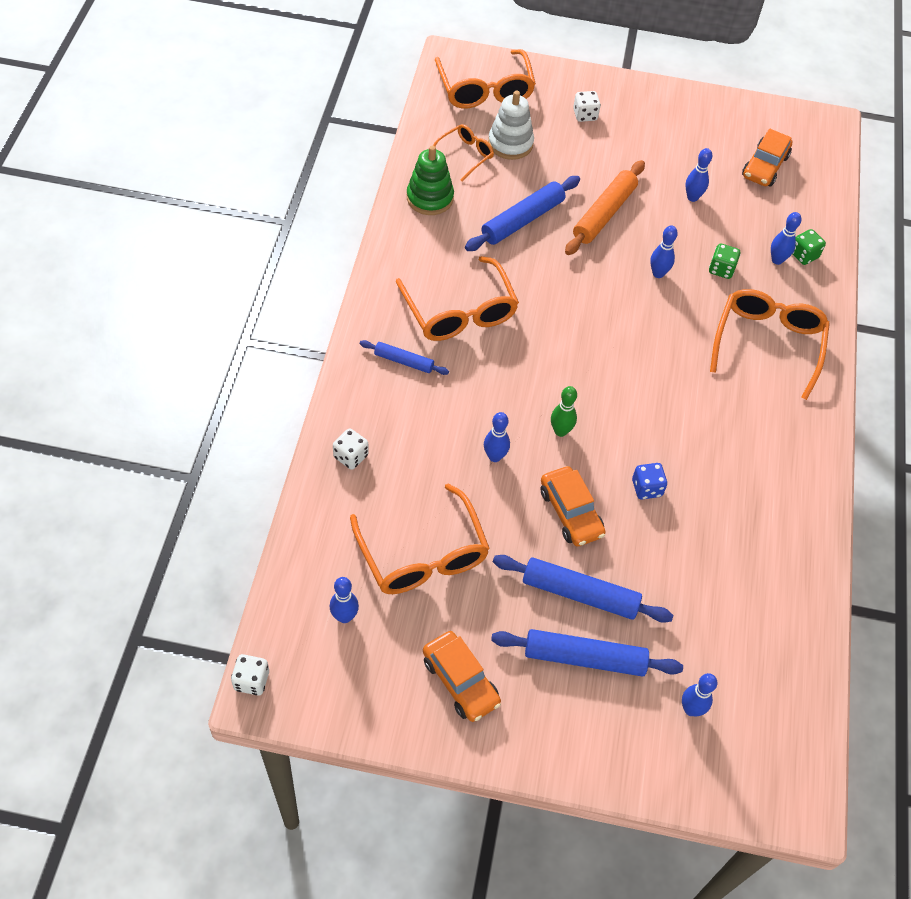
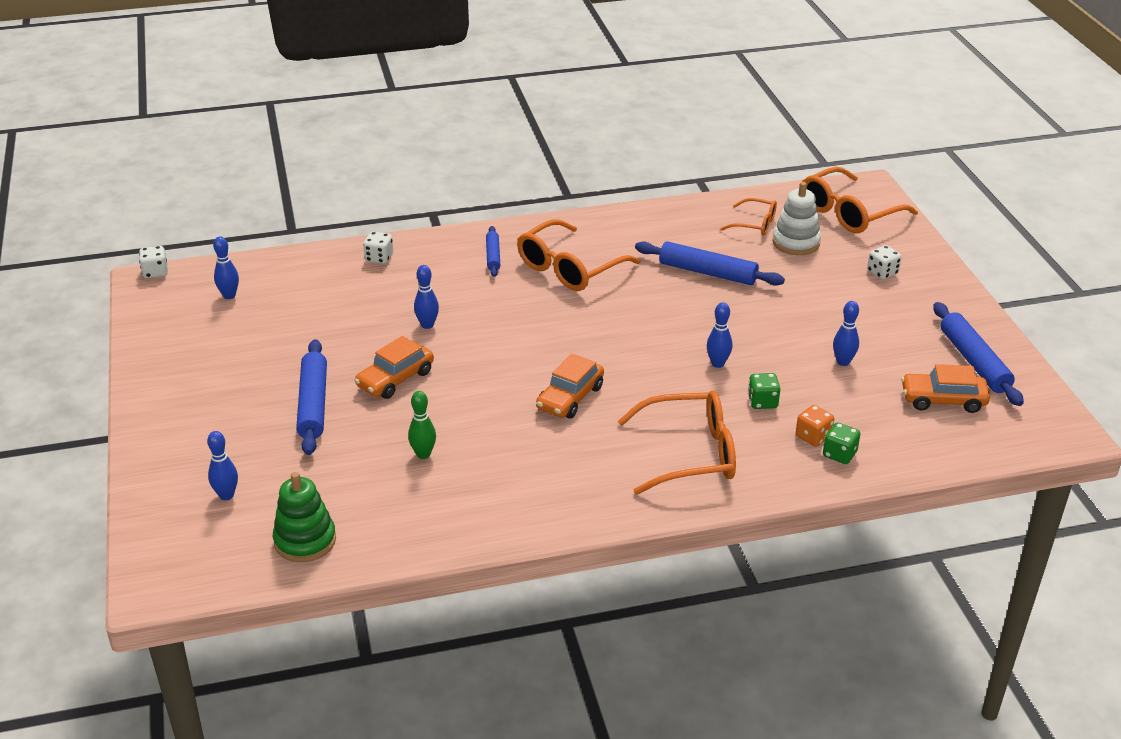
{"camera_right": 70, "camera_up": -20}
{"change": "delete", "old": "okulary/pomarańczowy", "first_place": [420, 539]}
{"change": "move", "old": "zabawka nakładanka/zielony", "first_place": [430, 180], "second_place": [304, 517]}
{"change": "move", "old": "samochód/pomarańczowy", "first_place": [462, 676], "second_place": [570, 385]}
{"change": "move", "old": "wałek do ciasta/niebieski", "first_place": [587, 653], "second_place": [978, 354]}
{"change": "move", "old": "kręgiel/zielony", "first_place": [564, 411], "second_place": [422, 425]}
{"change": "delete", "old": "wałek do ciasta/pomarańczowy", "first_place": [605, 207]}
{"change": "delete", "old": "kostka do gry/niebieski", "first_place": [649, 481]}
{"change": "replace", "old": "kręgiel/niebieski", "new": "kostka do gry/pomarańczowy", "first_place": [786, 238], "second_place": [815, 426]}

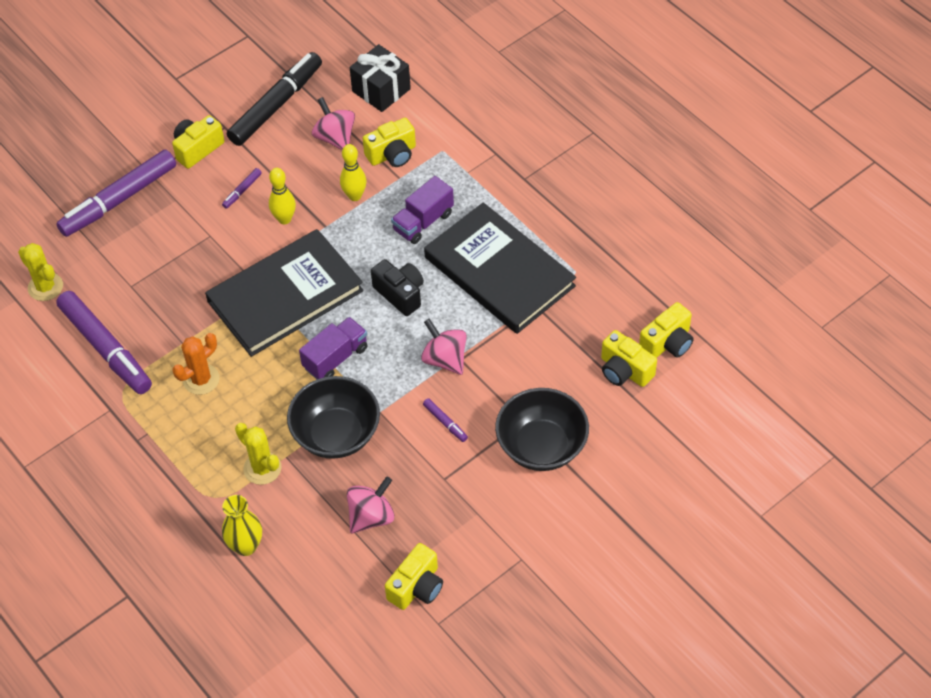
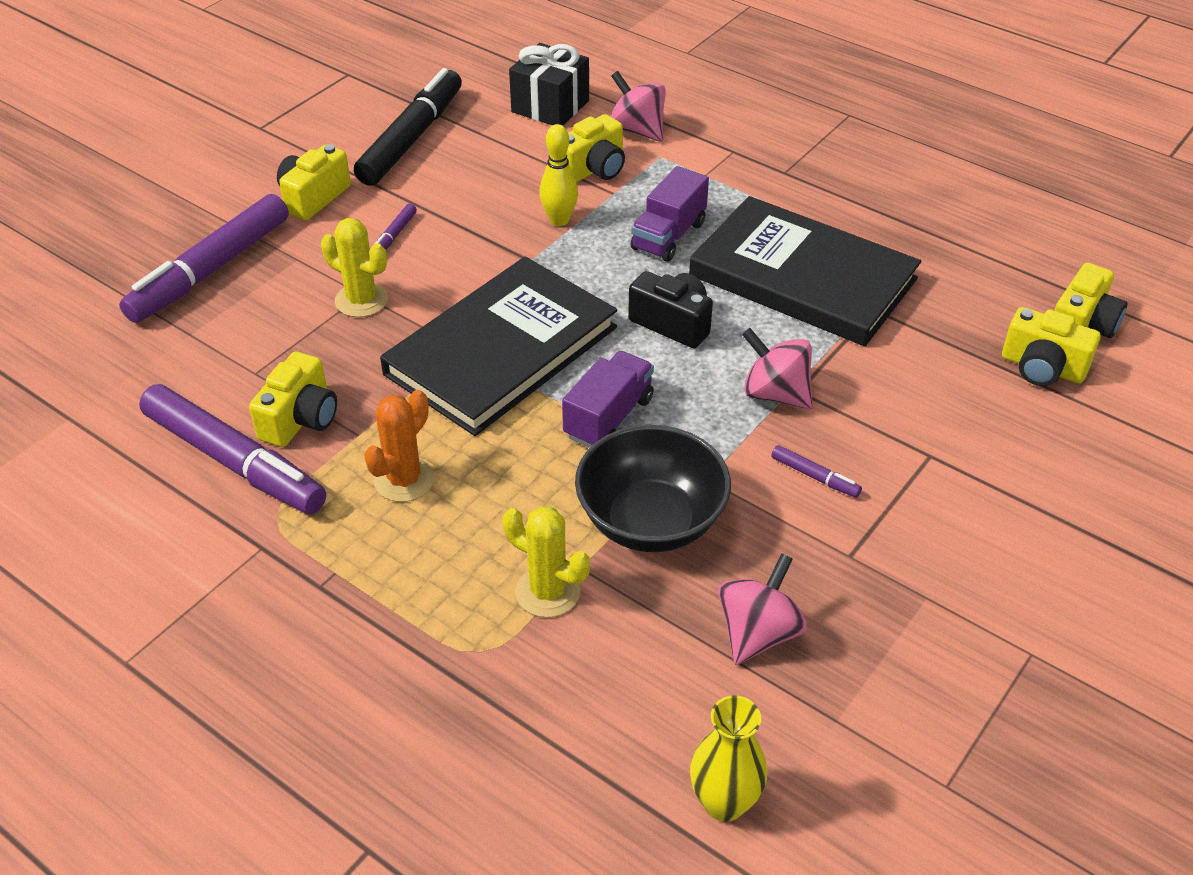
{"camera_right": -15, "camera_up": -10}
{"change": "move", "old": "kaktus/żółty", "first_place": [40, 272], "second_place": [354, 267]}
{"change": "move", "old": "wazon/żółty", "first_place": [242, 525], "second_place": [728, 758]}
{"change": "delete", "old": "kręgiel/żółty", "first_place": [282, 196]}
{"change": "move", "old": "bączek/różowy", "first_place": [333, 123], "second_place": [638, 106]}
{"change": "move", "old": "aparat fotograficzny/żółty", "first_place": [414, 576], "second_place": [293, 399]}
{"change": "delete", "old": "miska/czarny", "first_place": [542, 429]}

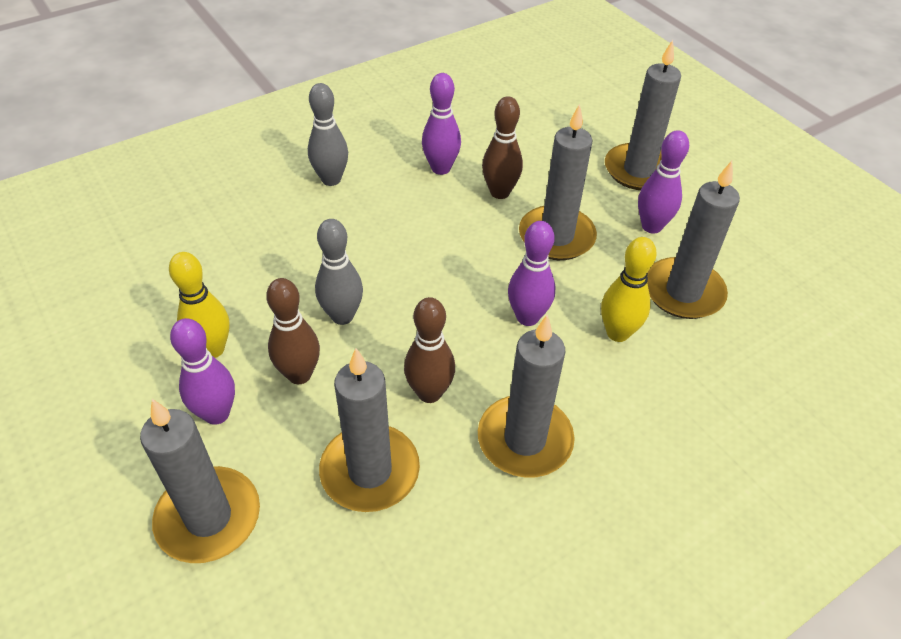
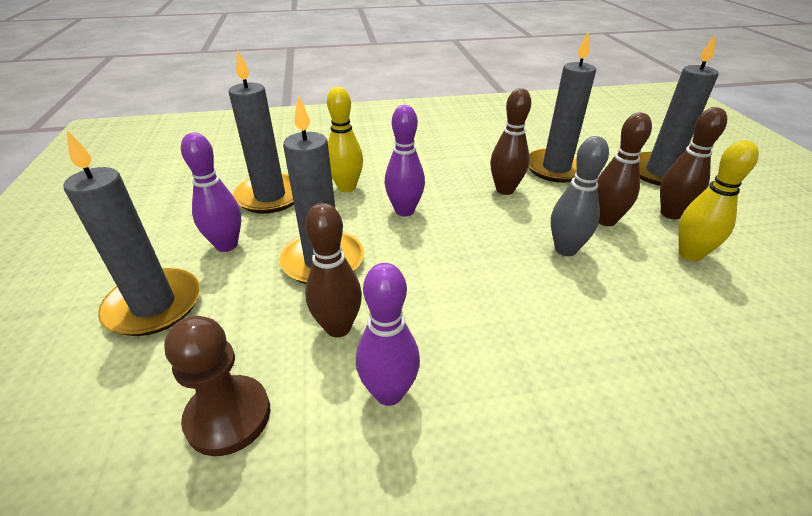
{"camera_right": -155, "camera_up": -10}
{"change": "recolor", "old": "kręgiel/fioletowy", "new": "kręgiel/brązowy", "first_place": [202, 371], "second_place": [693, 163]}
{"change": "delete", "old": "kręgiel/szary", "first_place": [328, 134]}
{"change": "delete", "old": "świeca/szary", "first_place": [526, 396]}
{"change": "insert", "new": "pionek/brązowy", "second_place": [217, 386]}

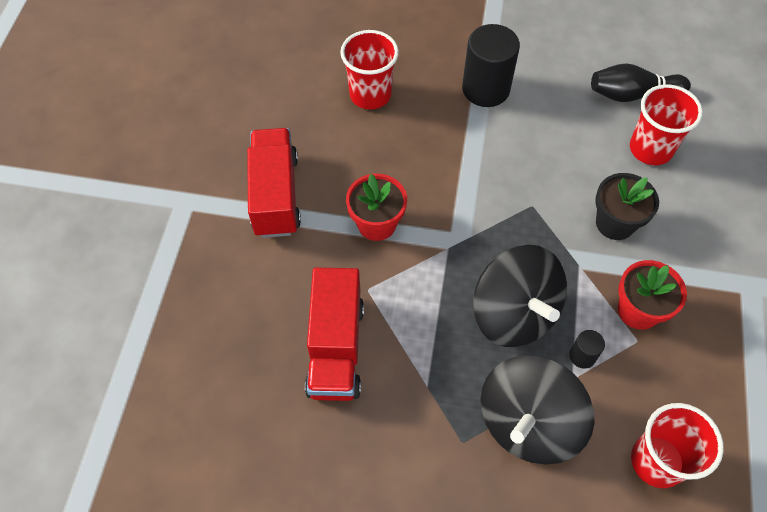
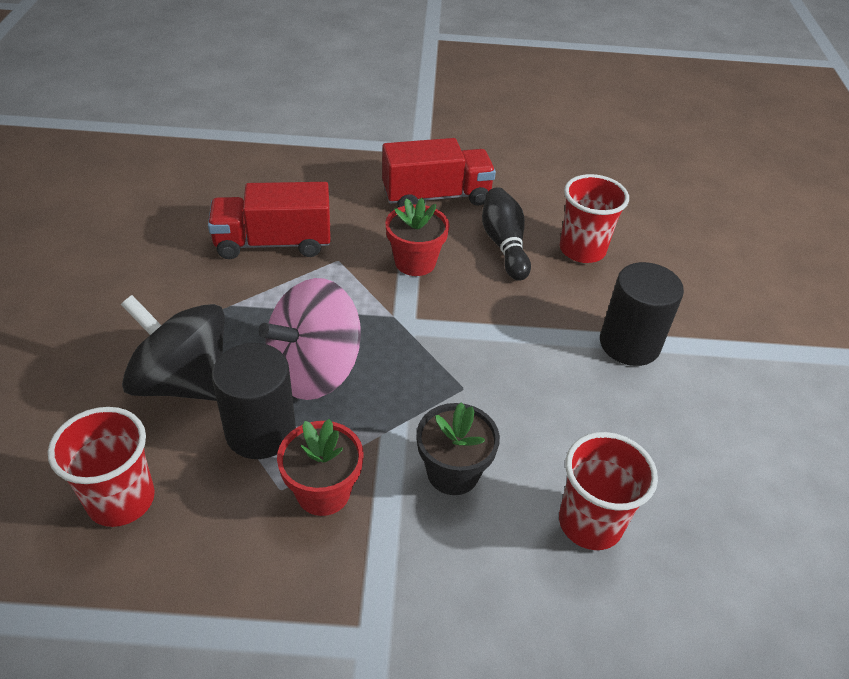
{"camera_right": 80, "camera_up": -15}
{"change": "recolor", "old": "bączek/czarny", "new": "bączek/różowy", "first_place": [520, 296], "second_place": [309, 339]}
{"change": "resize", "old": "walec/czarny", "first_place": [587, 349], "second_place": [254, 401], "factor": 2.17}
{"change": "move", "old": "kręgiel/czarny", "first_place": [641, 82], "second_place": [506, 234]}

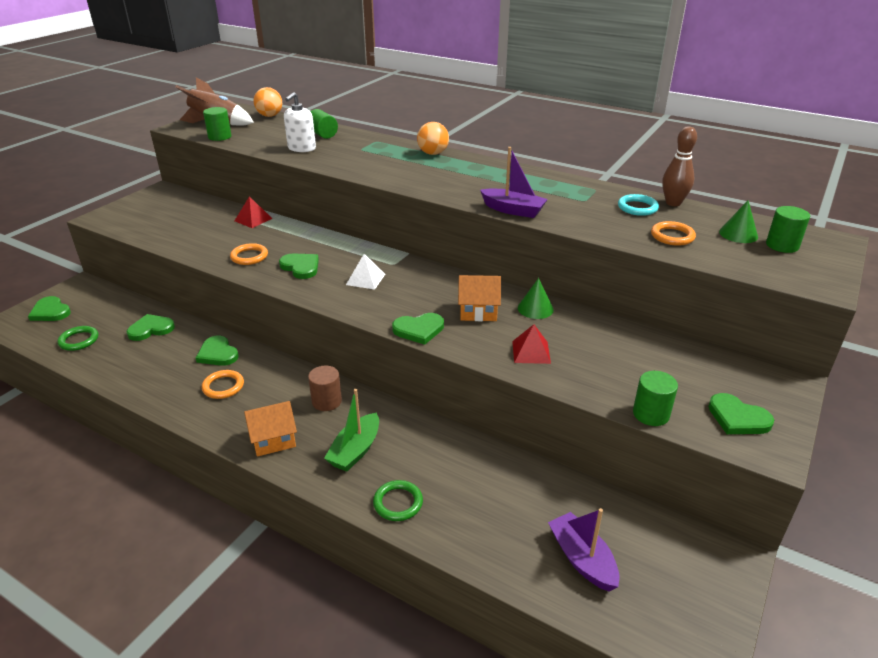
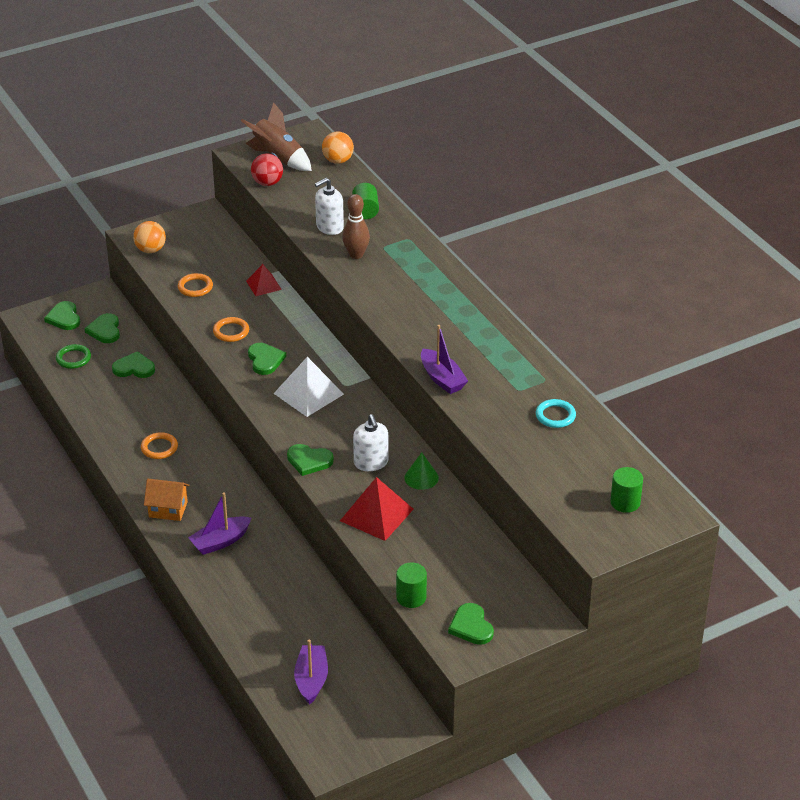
{"camera_right": 30, "camera_up": 5}
{"change": "move", "old": "serce/zielony", "first_place": [217, 350], "second_place": [102, 328]}
{"change": "replace", "old": "walec/zielony", "new": "piłka/czerwony", "first_place": [217, 124], "second_place": [267, 169]}
{"change": "delete", "old": "walec/brązowy", "first_place": [325, 388]}
{"change": "recolor", "old": "łódka/zielony", "new": "łódka/fioletowy", "first_place": [351, 430], "second_place": [219, 523]}
{"change": "resize", "old": "piramida/biały", "first_place": [365, 272], "second_place": [308, 387], "factor": 1.68}
{"change": "delete", "old": "pierścień/zielony", "first_place": [398, 500]}
{"change": "move", "old": "piłka/pomarańczowy", "first_place": [433, 138], "second_place": [149, 237]}
{"change": "replace", "old": "domek/pomarańczowy", "new": "dozownik mydła/biały", "first_place": [479, 298], "second_place": [370, 442]}
{"change": "resize", "old": "piramida/czerwony", "first_place": [531, 344], "second_place": [377, 509], "factor": 1.68}
{"change": "move", "old": "pierścień/pomarańczowy", "first_place": [673, 233], "second_place": [195, 285]}
{"change": "move", "old": "kręgiel/brązowy", "first_place": [679, 166], "second_place": [356, 226]}
{"change": "delete", "old": "stożek/zielony", "first_place": [738, 221]}

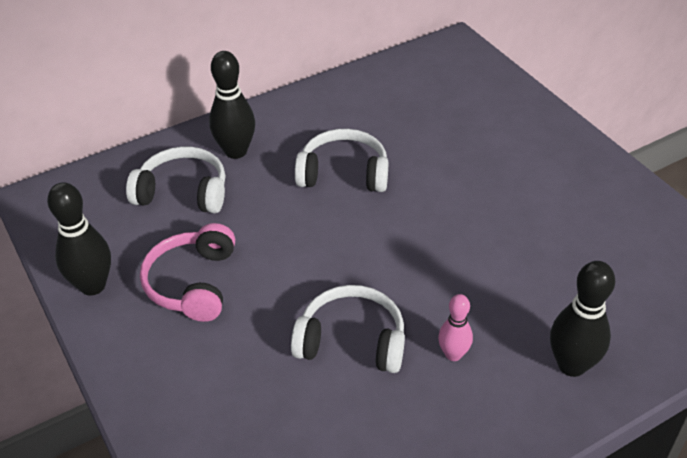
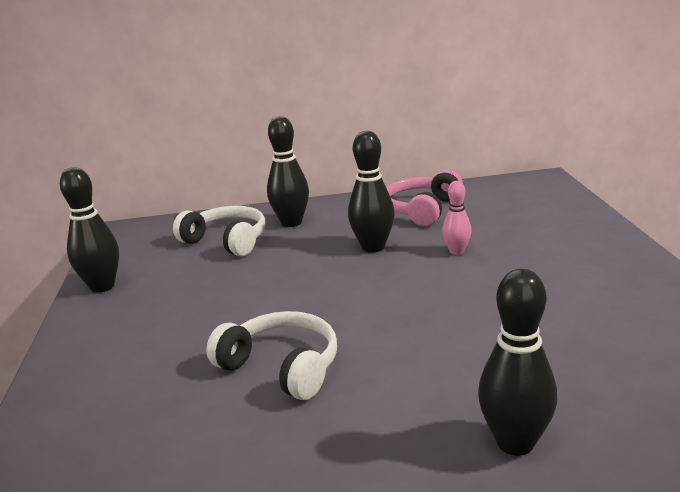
{"camera_right": 25, "camera_up": -20}
{"change": "move", "old": "słuchawki/różowy", "first_place": [187, 272], "second_place": [424, 198]}
{"change": "replace", "old": "słuchawki/biały", "new": "kręgiel/czarny", "first_place": [341, 160], "second_place": [371, 192]}
{"change": "move", "old": "kręgiel/różowy", "first_place": [455, 327], "second_place": [457, 218]}

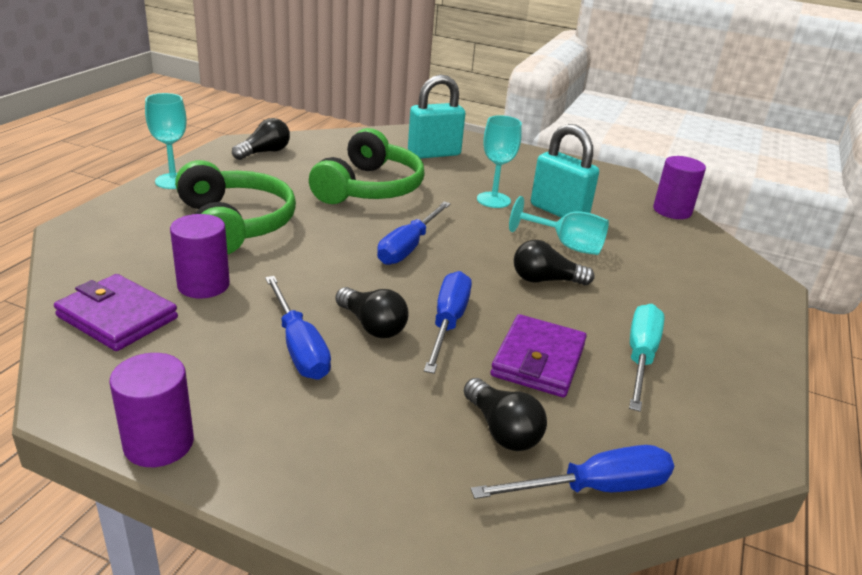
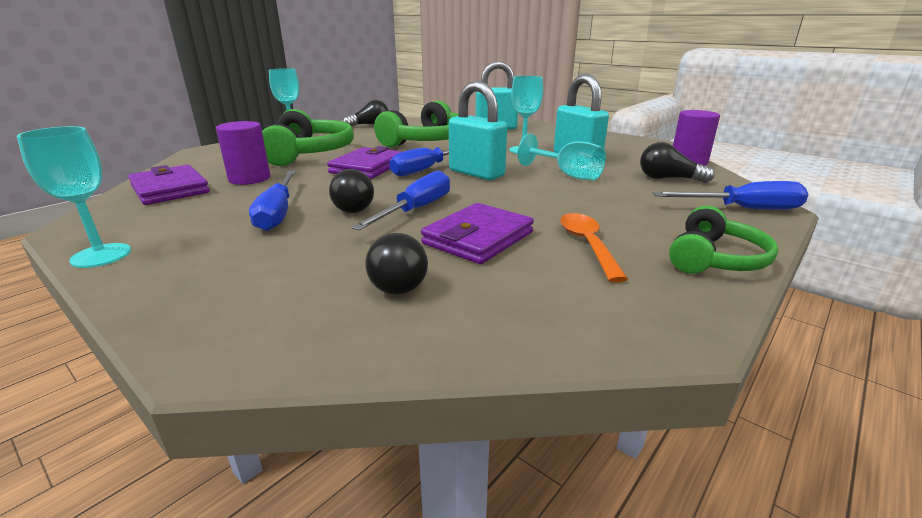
{"camera_right": 20, "camera_up": -5}
{"change": "replace", "old": "walec/fioletowy", "new": "kielich/turkusowy", "first_place": [151, 410], "second_place": [74, 197]}
{"change": "move", "old": "śrubokręt/niebieski", "first_place": [572, 472], "second_place": [731, 195]}
{"change": "move", "old": "żarówka/czarny", "first_place": [554, 262], "second_place": [677, 162]}
{"change": "replace", "old": "śrubokręt/turkusowy", "new": "łyżka/pomarańczowy", "first_place": [646, 358], "second_place": [594, 247]}
{"change": "insert", "new": "portfel/fioletowy", "second_place": [364, 162]}
{"change": "insert", "new": "kłódka/turkusowy", "second_place": [478, 130]}
{"change": "insert", "new": "słuchawki/zielony", "second_place": [723, 240]}

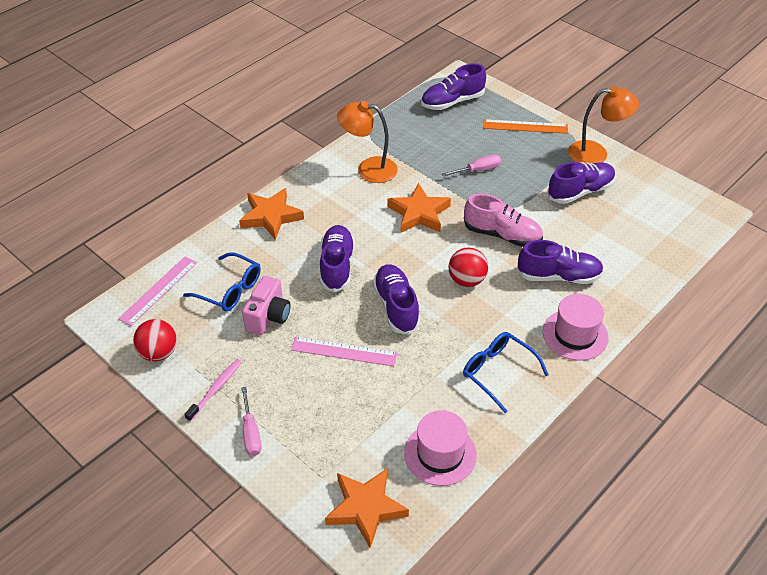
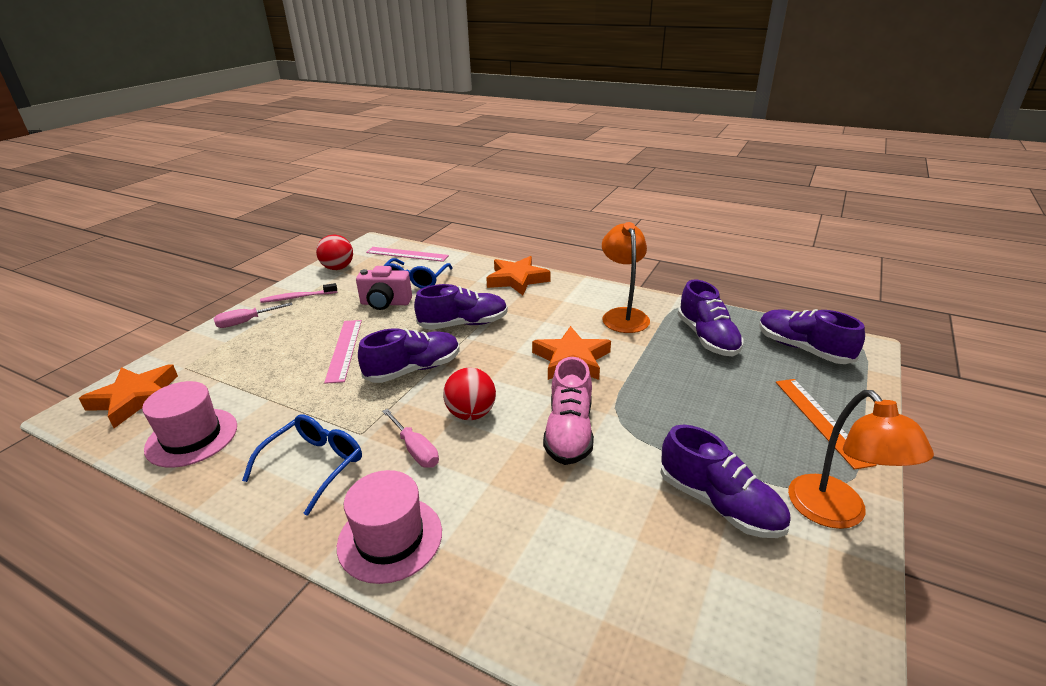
{"camera_right": 75, "camera_up": -15}
{"change": "rotate", "old": "szczoteczka do zębów/różowy", "first_place": [213, 390], "second_place": [298, 293], "degrees": 150}
{"change": "move", "old": "śrubokręt/różowy", "first_place": [471, 166], "second_place": [410, 438]}
{"change": "move", "old": "but/fioletowy", "first_place": [560, 262], "second_place": [711, 318]}

